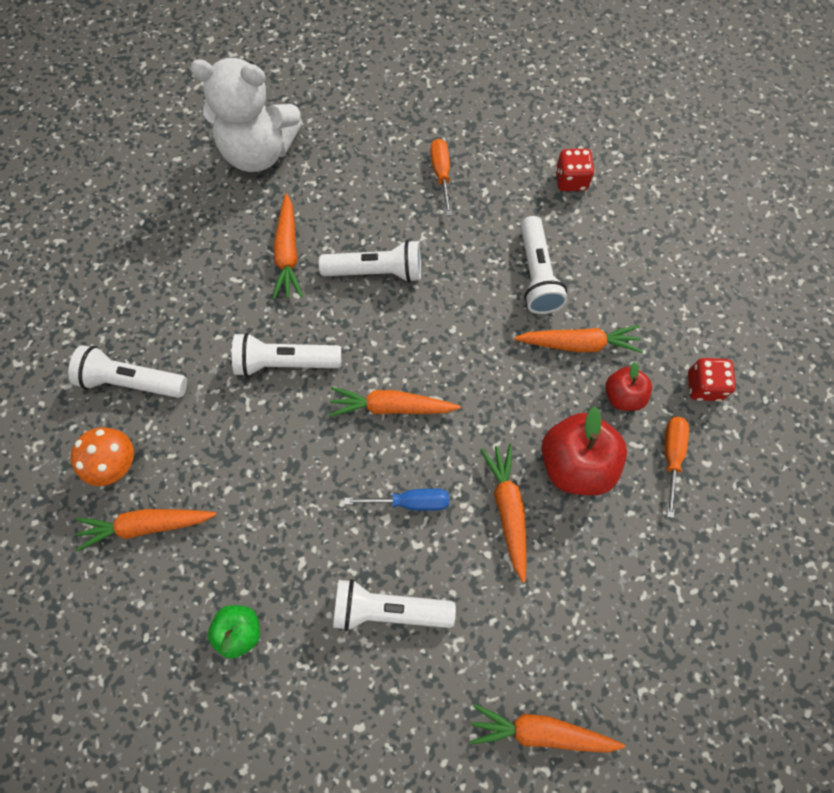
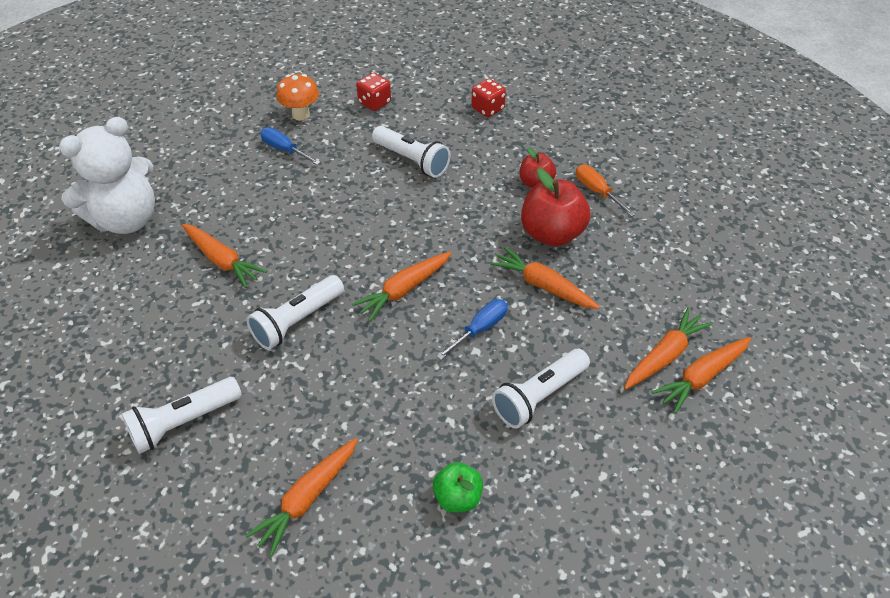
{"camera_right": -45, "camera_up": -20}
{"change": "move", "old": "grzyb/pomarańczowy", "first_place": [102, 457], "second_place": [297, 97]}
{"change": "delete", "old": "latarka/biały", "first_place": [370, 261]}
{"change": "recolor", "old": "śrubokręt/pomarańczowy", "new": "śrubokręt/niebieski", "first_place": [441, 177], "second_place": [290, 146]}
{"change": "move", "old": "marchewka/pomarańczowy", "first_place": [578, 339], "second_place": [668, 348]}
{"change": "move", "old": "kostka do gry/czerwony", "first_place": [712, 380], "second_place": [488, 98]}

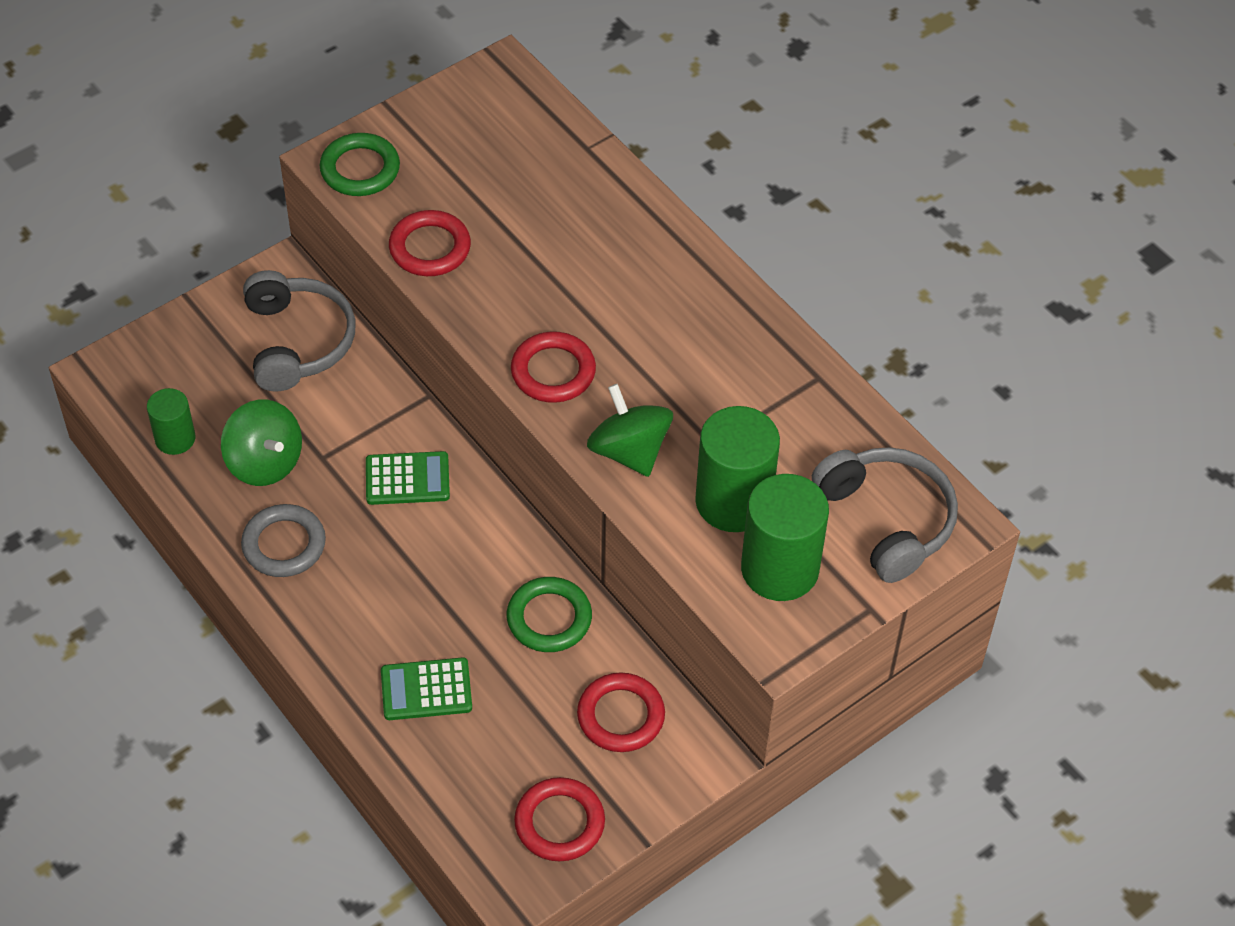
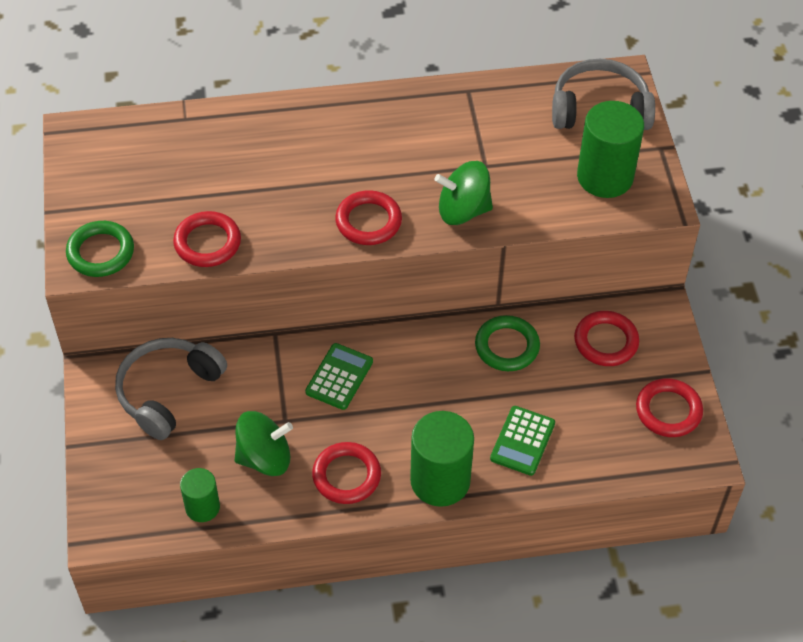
{"camera_right": -60, "camera_up": 0}
{"change": "recolor", "old": "pierścień/szary", "new": "pierścień/czerwony", "first_place": [283, 540], "second_place": [346, 473]}
{"change": "rotate", "old": "słuchawki/szary", "first_place": [299, 331], "second_place": [171, 389], "degrees": -75}
{"change": "move", "old": "walec/zielony", "first_place": [737, 469], "second_place": [442, 459]}

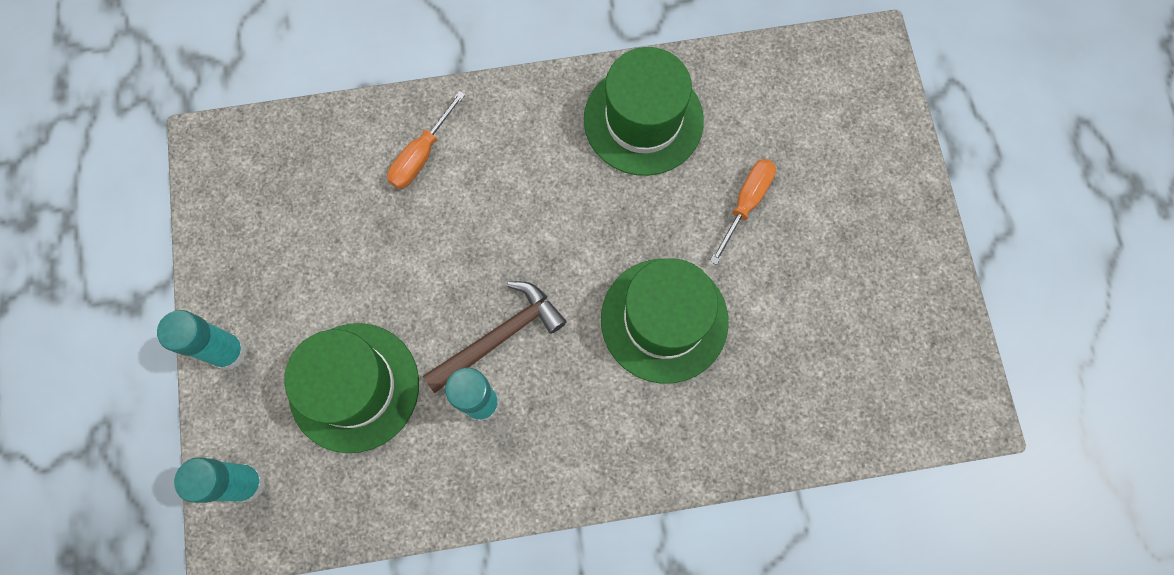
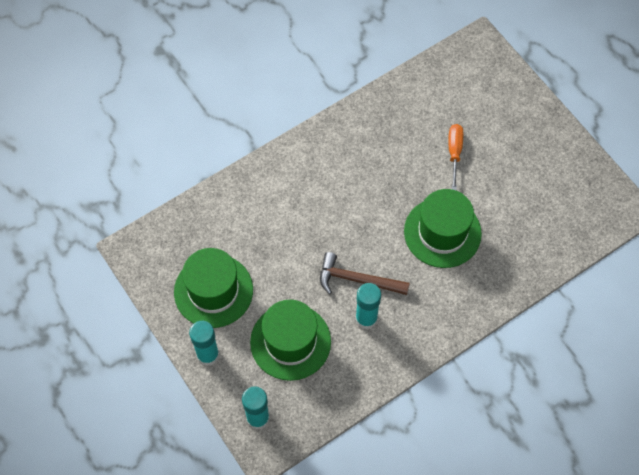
{"camera_right": -25, "camera_up": -10}
{"change": "delete", "old": "śrubokręt/pomarańczowy", "first_place": [426, 140]}
{"change": "rotate", "old": "młotek/brązowy", "first_place": [495, 337], "second_place": [365, 273], "degrees": -105}
{"change": "move", "old": "kapelusz/zielony", "first_place": [644, 111], "second_place": [213, 288]}

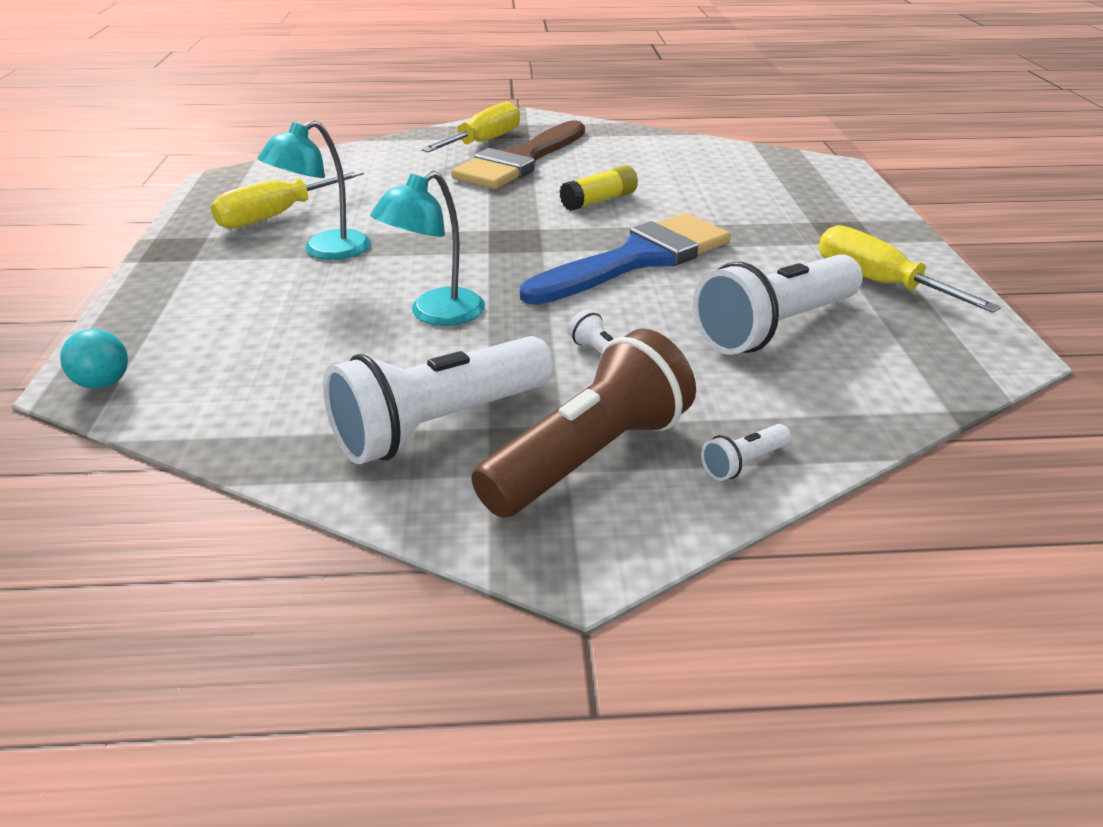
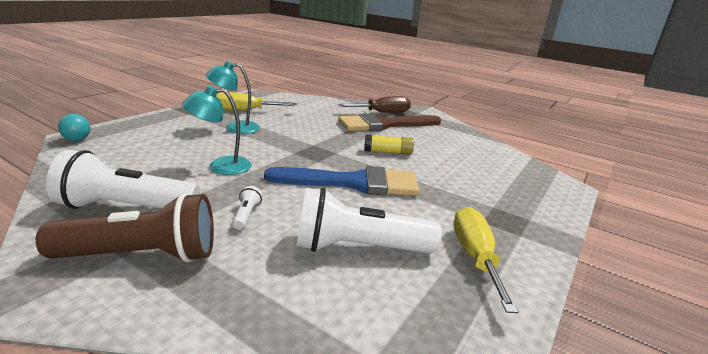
{"camera_right": 35, "camera_up": -10}
{"change": "recolor", "old": "śrubokręt/żółty", "new": "śrubokręt/brązowy", "first_place": [470, 127], "second_place": [374, 104]}
{"change": "delete", "old": "latarka/biały", "first_place": [746, 452]}

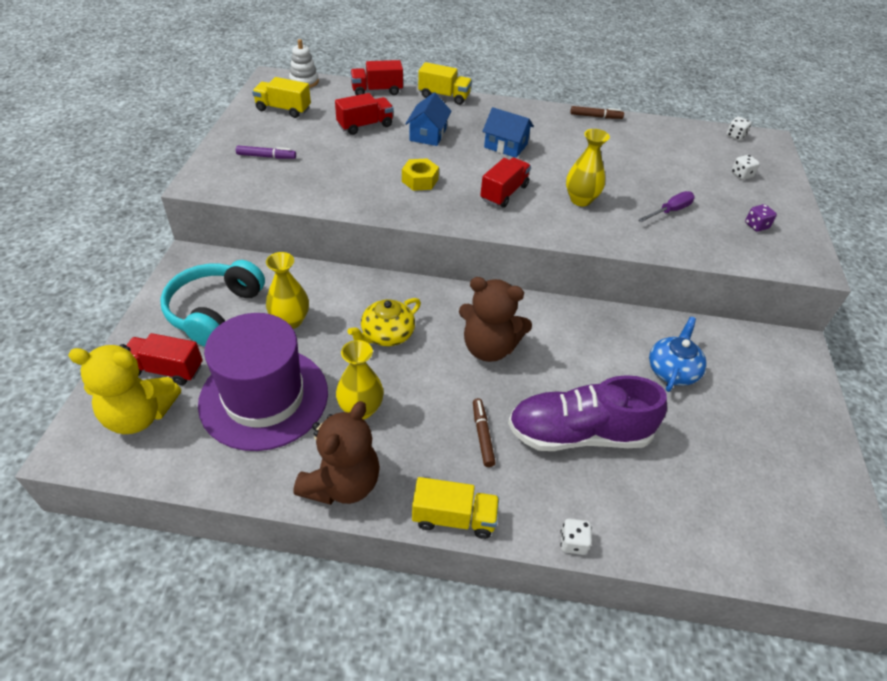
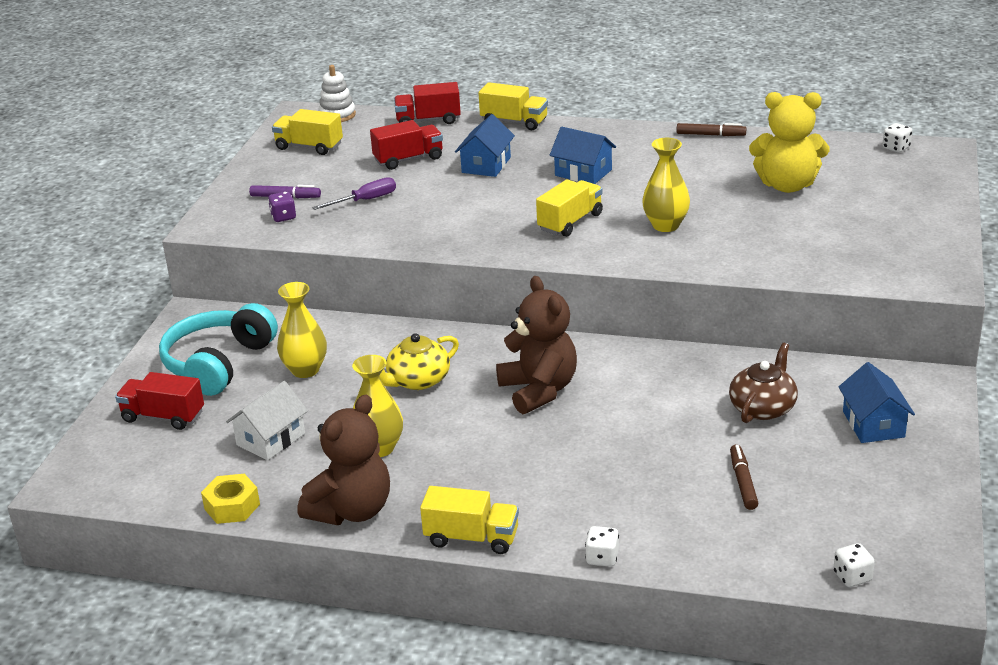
{"camera_right": 10, "camera_up": -15}
{"change": "move", "old": "miś/żółty", "first_place": [124, 389], "second_place": [789, 142]}
{"change": "replace", "old": "kapelusz/fioletowy", "new": "domek/biały", "first_place": [263, 382], "second_place": [267, 420]}
{"change": "move", "old": "nakrętka/żółty", "first_place": [420, 174], "second_place": [230, 499]}
{"change": "rotate", "old": "miś/brązowy", "first_place": [495, 319], "second_place": [536, 345], "degrees": -135}
{"change": "move", "old": "flamaster/brązowy", "first_place": [484, 432], "second_place": [744, 477]}
{"change": "recolor", "old": "ciężarówka/czerwony", "new": "ciężarówka/żółty", "first_place": [505, 183], "second_place": [569, 208]}
{"change": "delete", "old": "but/fioletowy", "first_place": [587, 413]}
{"change": "move", "old": "śrubokręt/fioletowy", "first_place": [666, 206], "second_place": [354, 193]}
{"change": "recolor", "old": "imbryk/niebieski", "new": "imbryk/brązowy", "first_place": [678, 354], "second_place": [763, 383]}
{"change": "move", "old": "kostka do gry/biały", "first_place": [745, 167], "second_place": [854, 565]}
{"change": "move", "old": "kostka do gry/fioletowy", "first_place": [761, 218], "second_place": [282, 207]}
{"change": "insert", "new": "domek/niebieski", "second_place": [877, 402]}

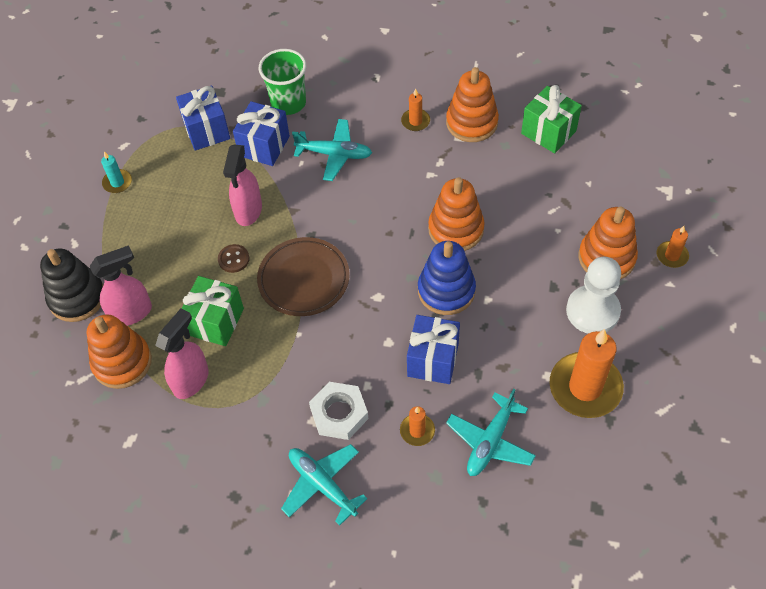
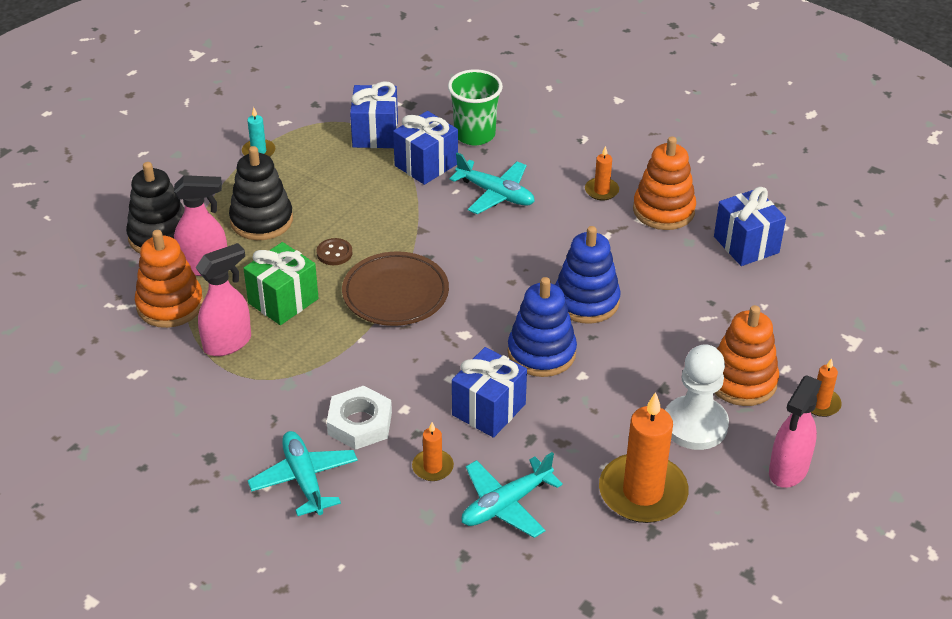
{"camera_right": 20, "camera_up": -15}
{"change": "move", "old": "spryskiwacz/różowy", "first_place": [242, 185], "second_place": [795, 431]}
{"change": "recolor", "old": "zabawka nakładanka/pomarańczowy", "new": "zabawka nakładanka/niebieski", "first_place": [456, 214], "second_place": [588, 275]}
{"change": "recolor", "old": "prezent/zielony", "new": "prezent/niebieski", "first_place": [551, 119], "second_place": [750, 226]}
{"change": "insert", "new": "zabawka nakładanka/czarny", "second_place": [261, 193]}

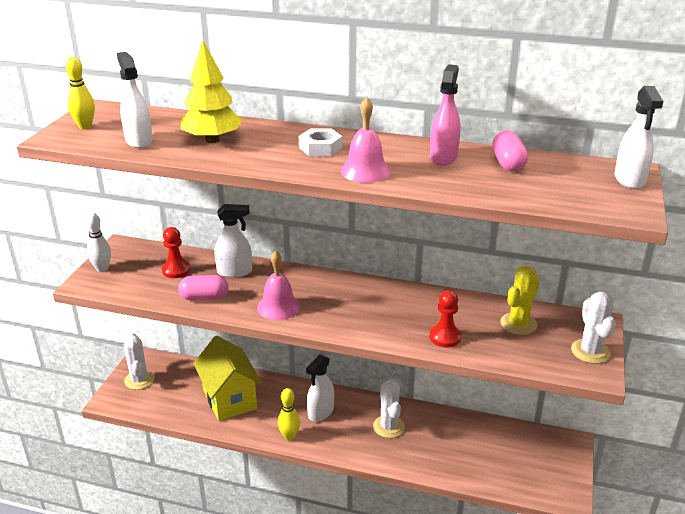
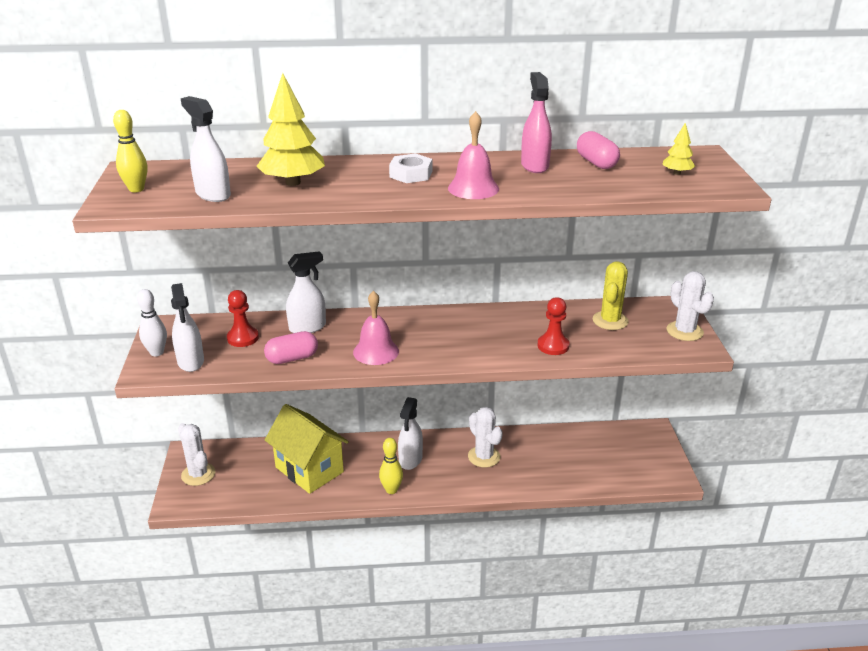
{"camera_right": -20, "camera_up": 0}
{"change": "move", "old": "spryskiwacz/biały", "first_place": [639, 137], "second_place": [187, 327]}
{"change": "insert", "new": "drzewko/żółty", "second_place": [678, 149]}

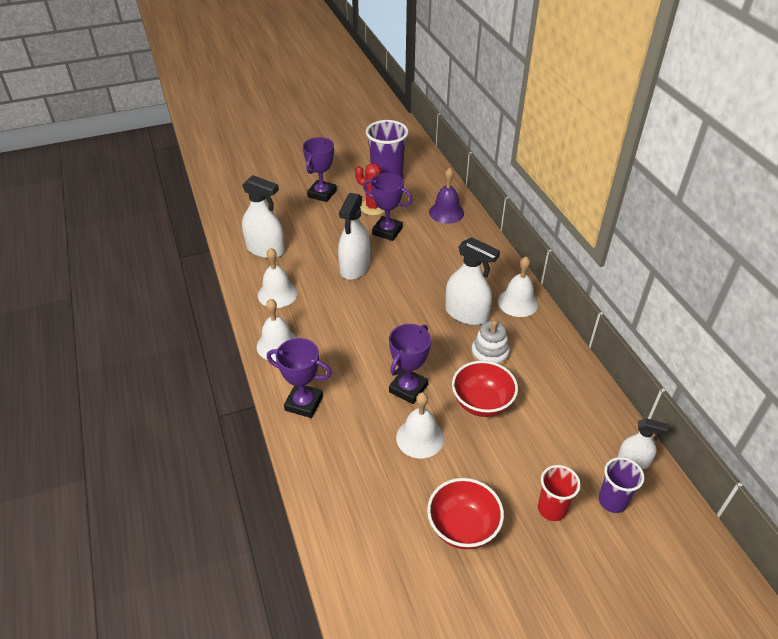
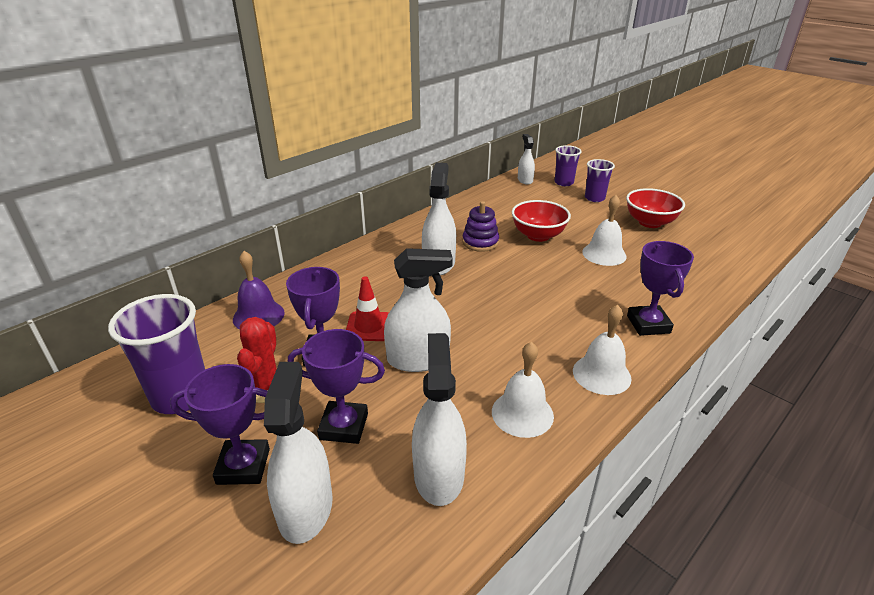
{"camera_right": -115, "camera_up": -10}
{"change": "move", "old": "puchar/fioletowy", "first_place": [410, 364], "second_place": [336, 386]}
{"change": "recolor", "old": "zabawka nakładanka/biały", "new": "zabawka nakładanka/fioletowy", "first_place": [490, 342], "second_place": [480, 226]}
{"change": "delete", "old": "dzwonek/biały", "first_place": [518, 286]}
{"change": "recolor", "old": "szklanka/czerwony", "new": "szklanka/fioletowy", "first_place": [559, 493], "second_place": [600, 180]}
{"change": "insert", "new": "spryskiwacz/biały", "second_place": [298, 453]}
{"change": "insert", "new": "pachołek/czerwony", "second_place": [367, 308]}

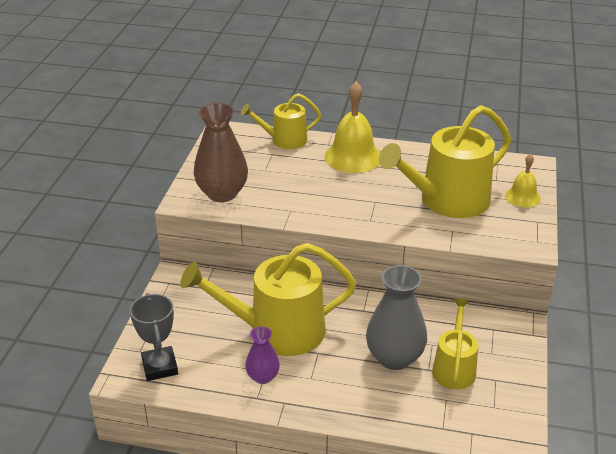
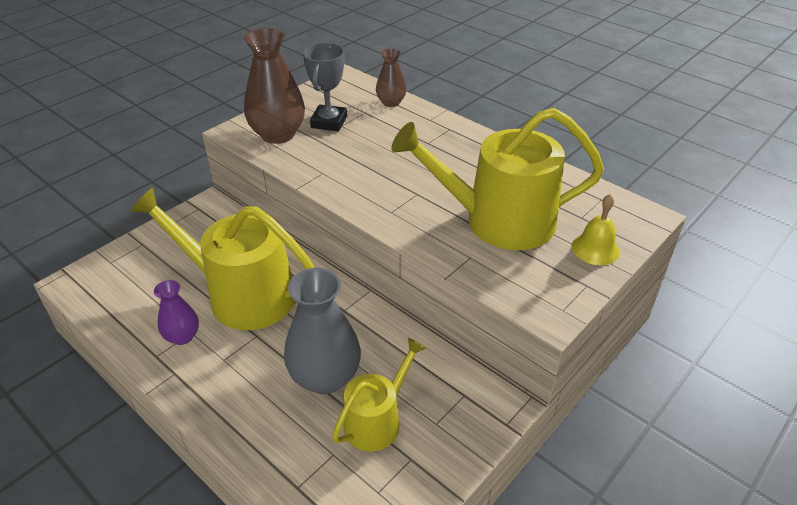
{"camera_right": 30, "camera_up": 5}
{"change": "move", "old": "puchar/szary", "first_place": [154, 337], "second_place": [325, 87]}
{"change": "replace", "old": "konewka/żółty", "new": "wazon/brązowy", "first_place": [281, 121], "second_place": [391, 77]}
{"change": "delete", "old": "dzwonek/żółty", "first_place": [352, 127]}

